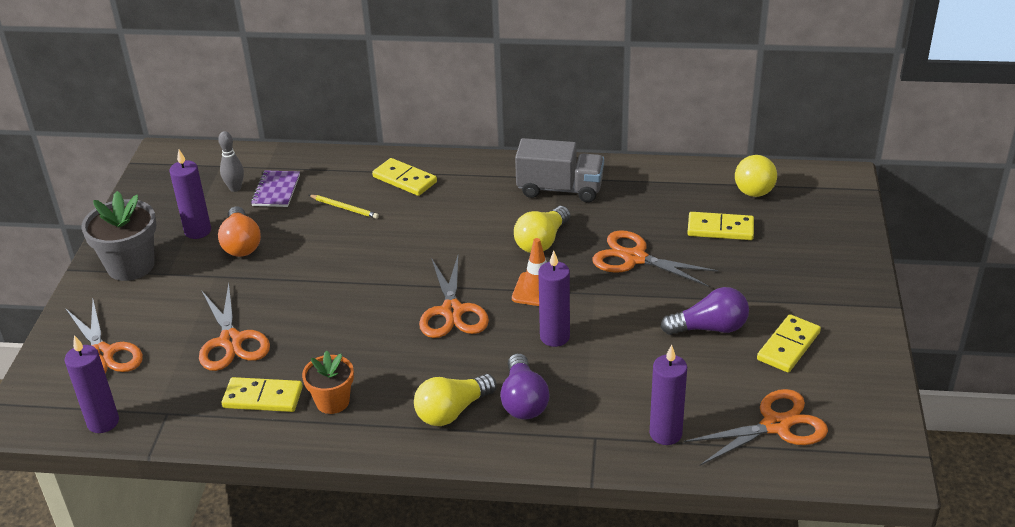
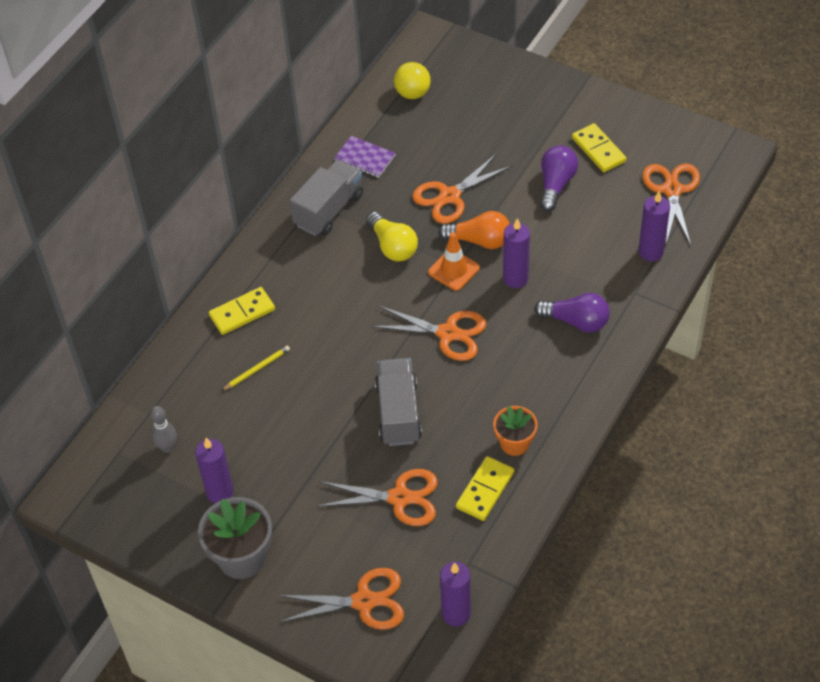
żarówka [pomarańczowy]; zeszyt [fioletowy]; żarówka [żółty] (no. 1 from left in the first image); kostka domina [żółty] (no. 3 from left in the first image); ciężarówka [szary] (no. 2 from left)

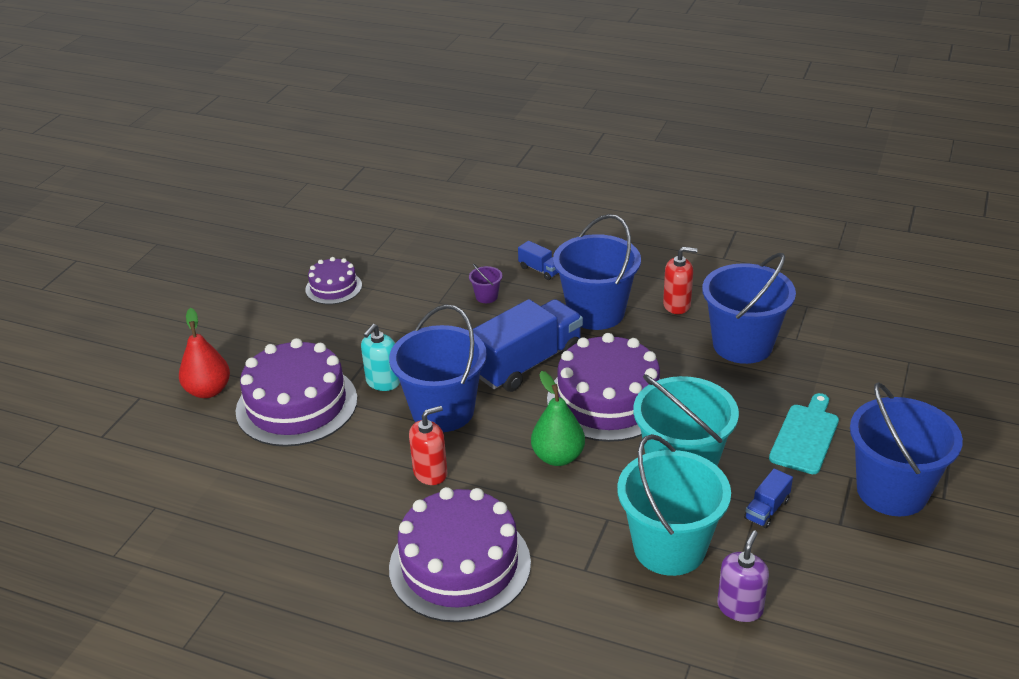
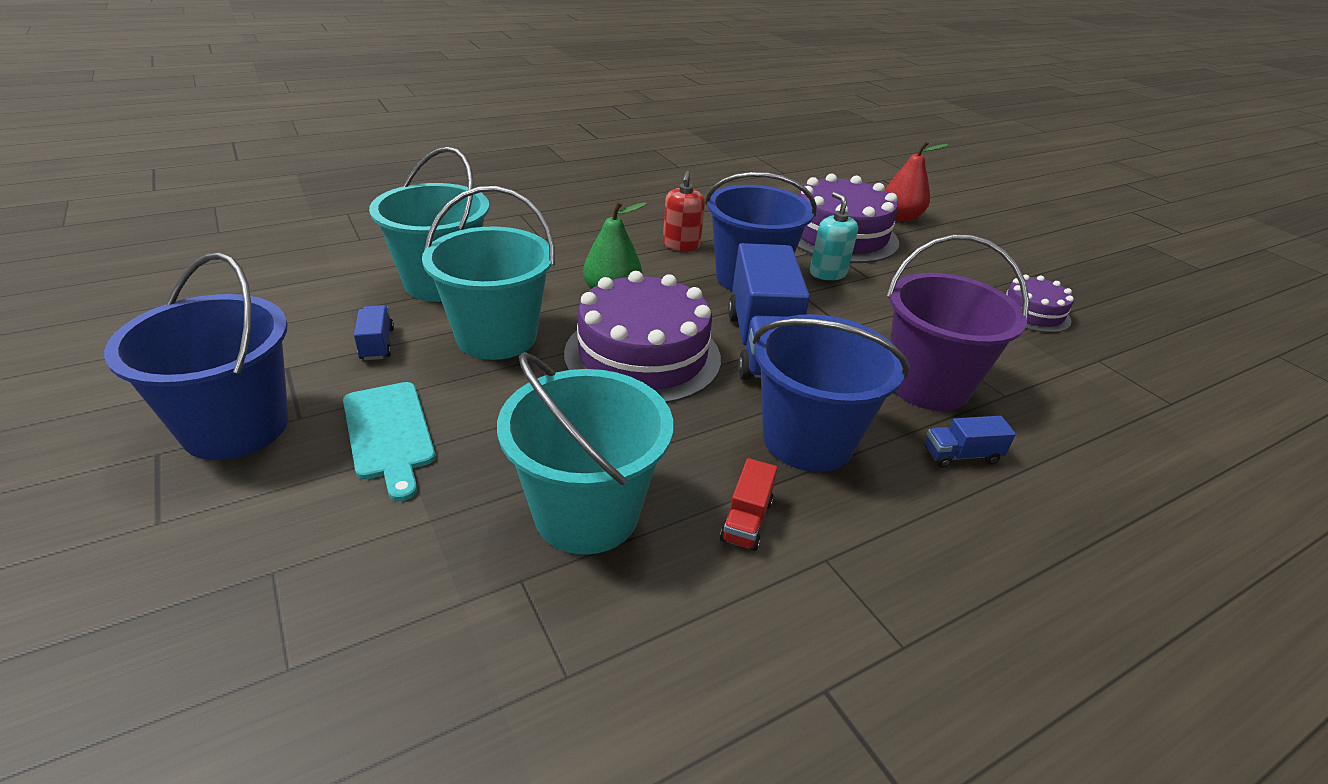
tort [fioletowy] (no. 3 from left in the first image); wiadro [fioletowy]; ciężarówka [czerwony]; wiadro [turkusowy] (no. 3 from left); dozownik mydła [fioletowy]

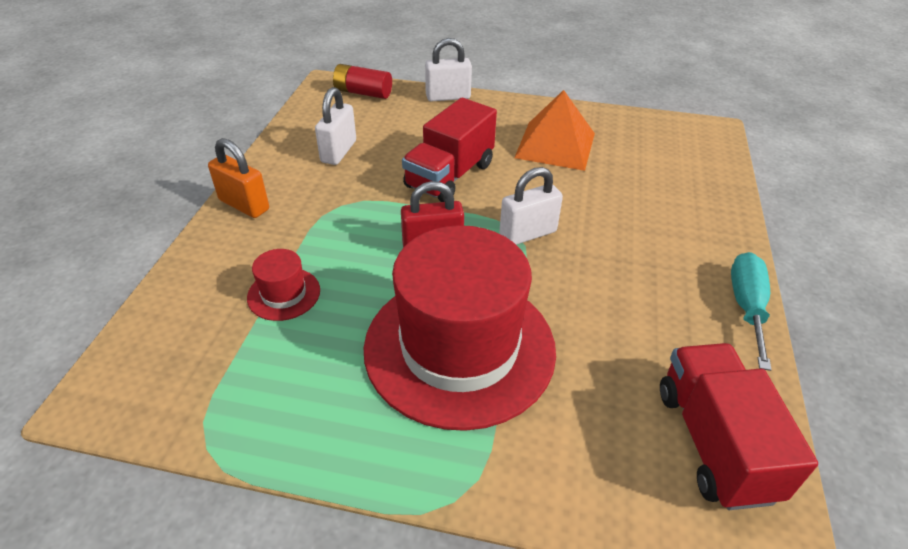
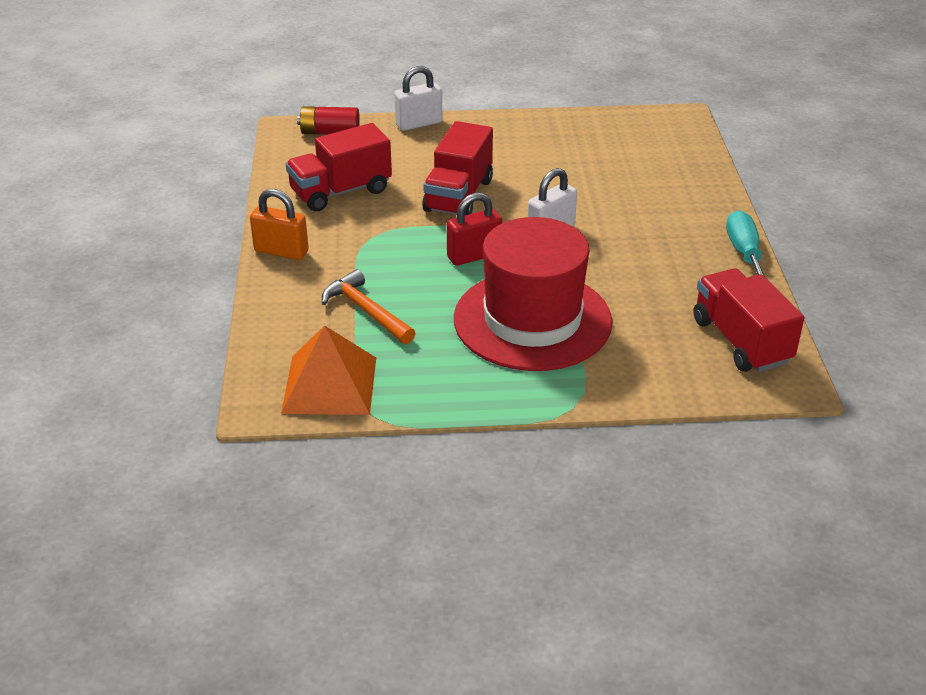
młotek [pomarańczowy]; ciężarówka [czerwony] (no. 1 from left); piramida [pomarańczowy]

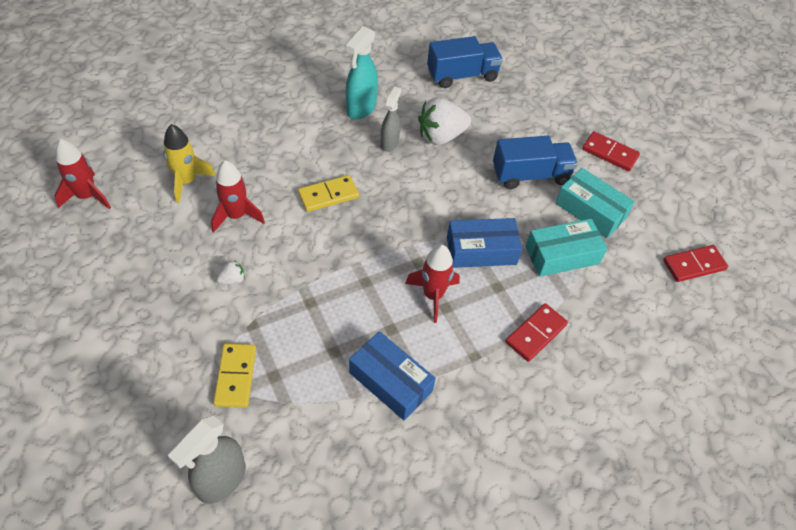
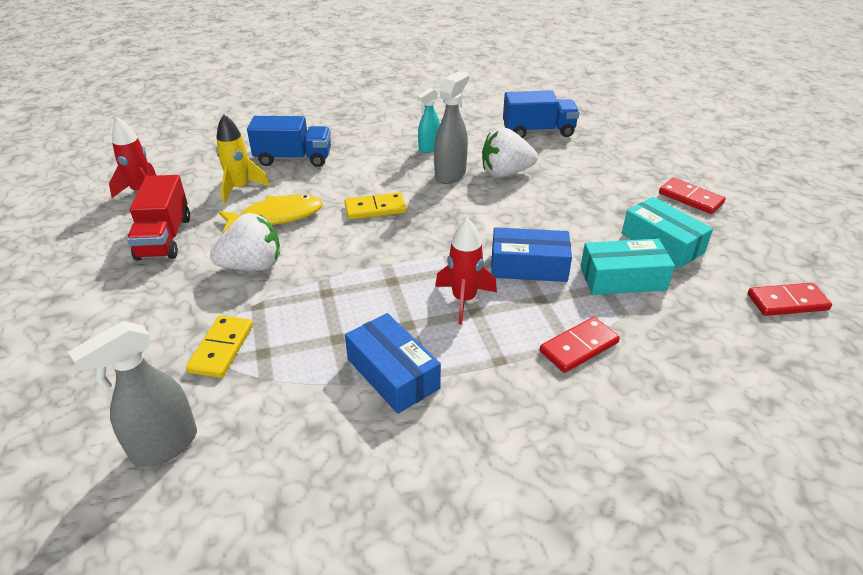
ryba [żółty]; truskawka [biały] (no. 1 from left); spryskiwacz [turkusowy]; spryskiwacz [szary] (no. 2 from left); ciężarówka [niebieski] (no. 1 from left); ciężarówka [czerwony]

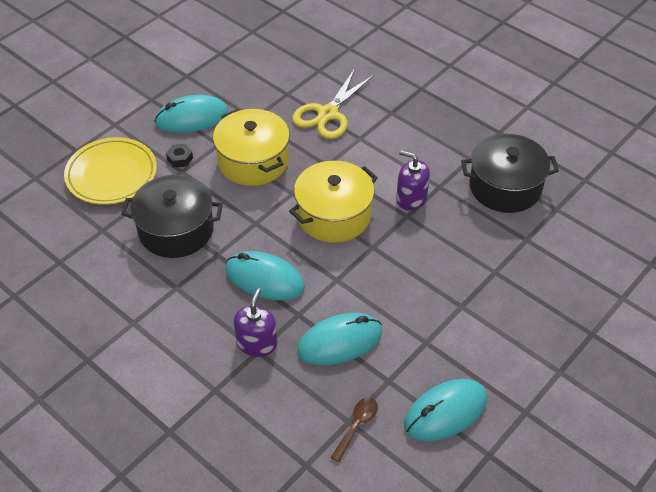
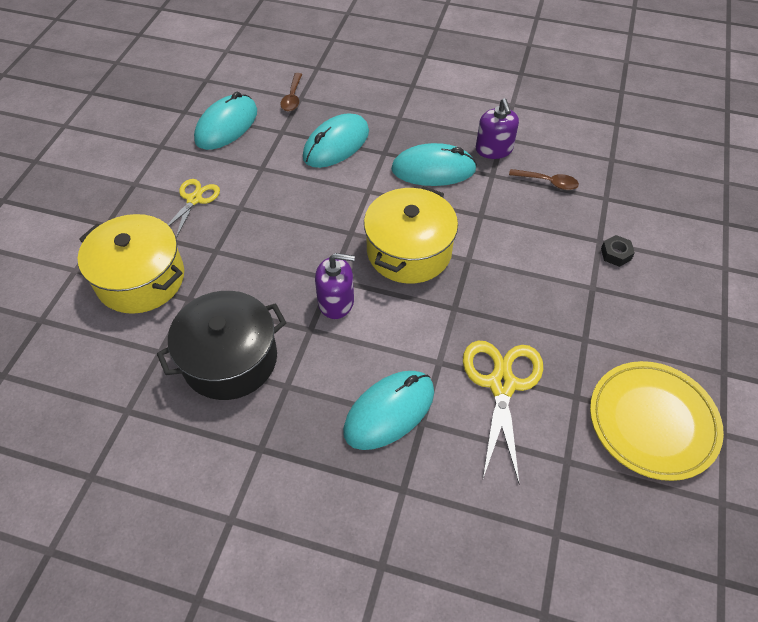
talerz [żółty]; łyżka [brązowy] (no. 2 from left); myszka [turkusowy] (no. 3 from left); garnek [żółty] (no. 1 from left); dozownik mydła [fioletowy] (no. 2 from left); nożyczki [żółty] (no. 1 from left)

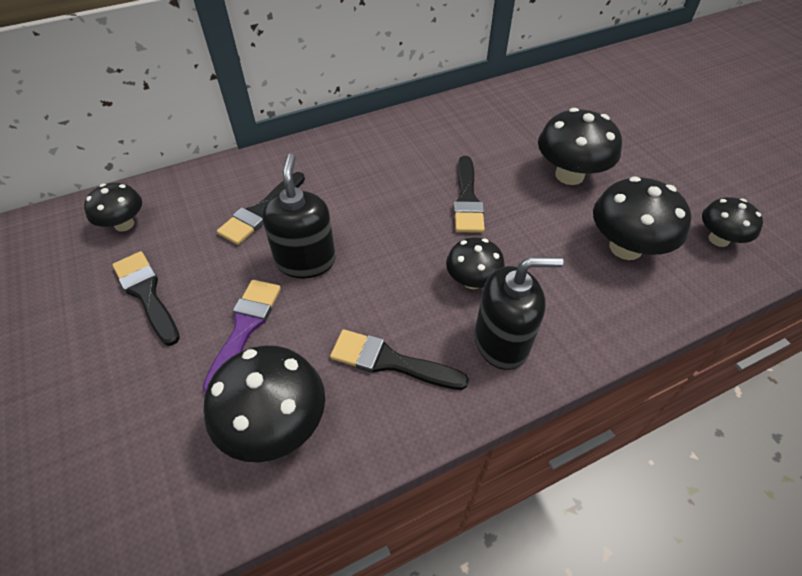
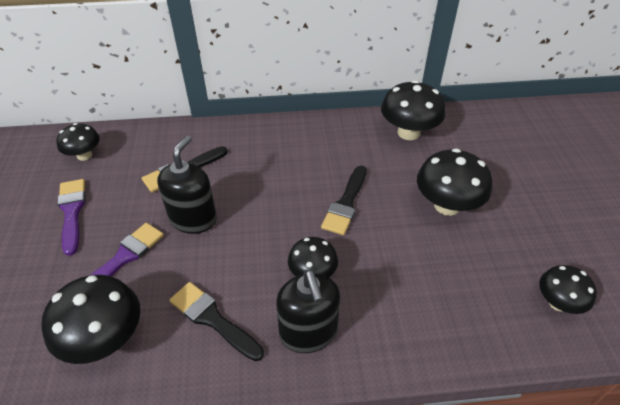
pędzel [fioletowy] (no. 1 from left); dozownik mydła [czarny] (no. 2 from left); grzyb [czarny] (no. 4 from left)

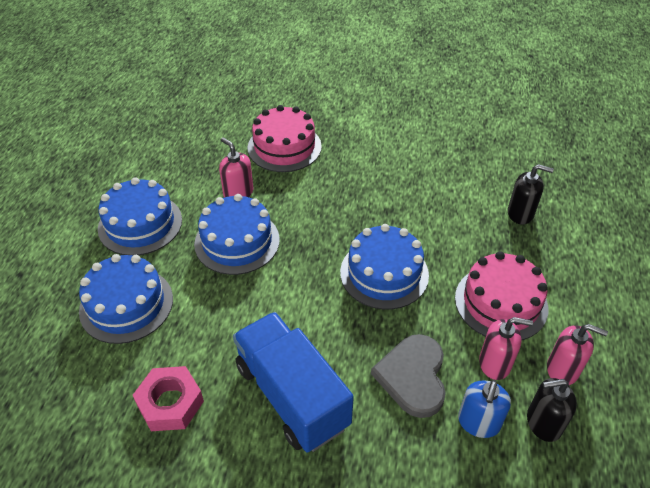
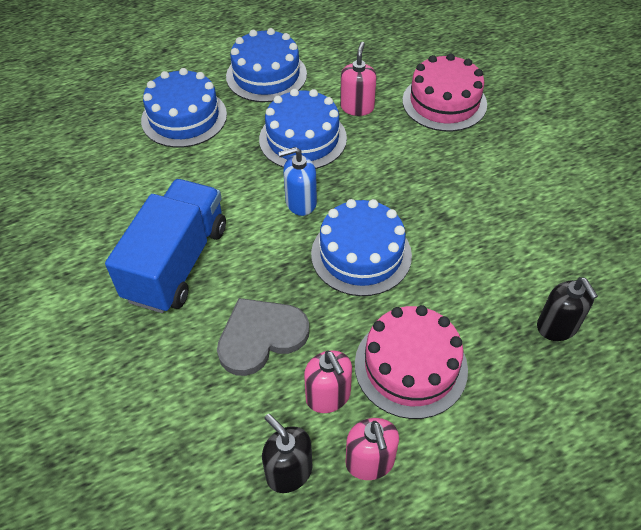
nakrętka [różowy]; dozownik mydła [niebieski]

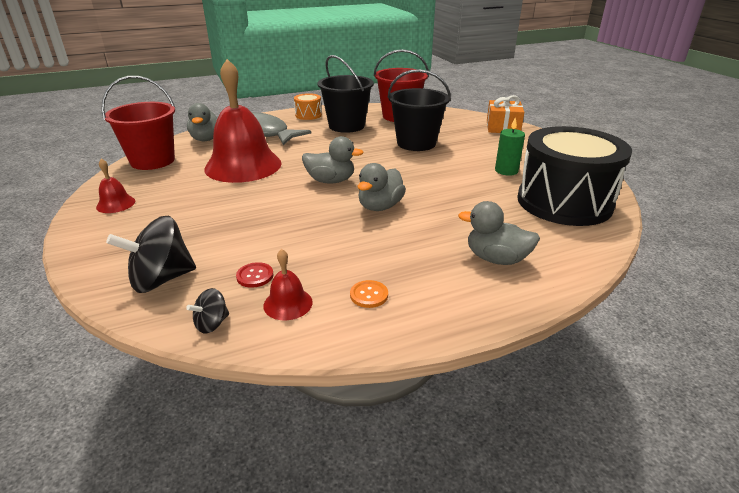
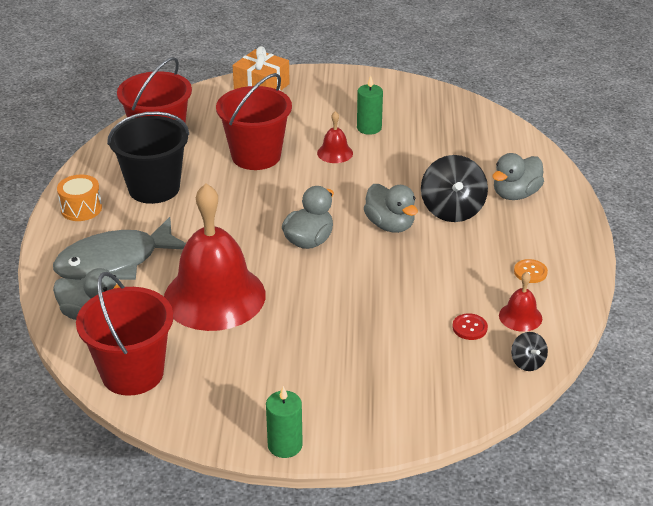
dzwonek [czerwony] (no. 2 from left); bączek [czarny] (no. 1 from left); wiadro [czerwony] (no. 3 from left); bęben [czarny]; świeca [zielony] (no. 1 from left)

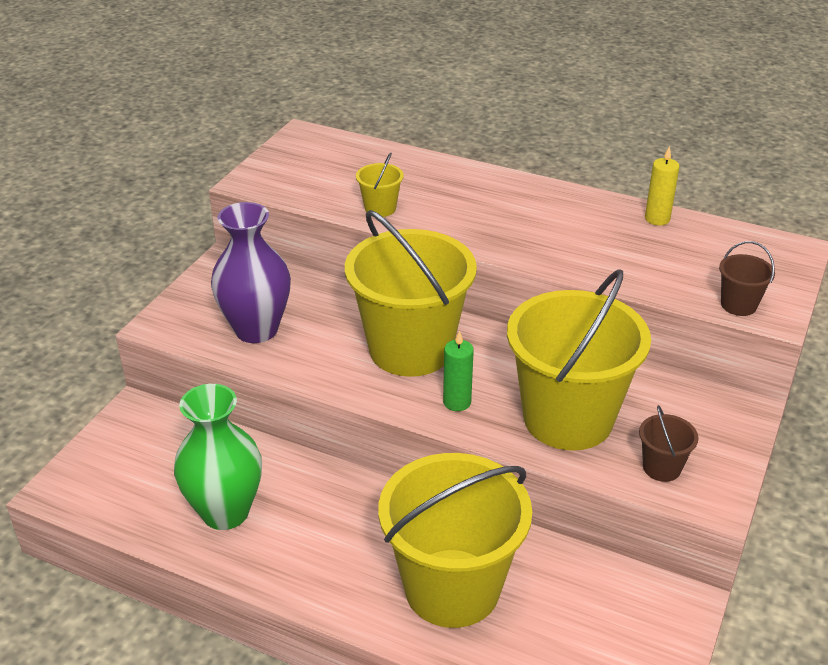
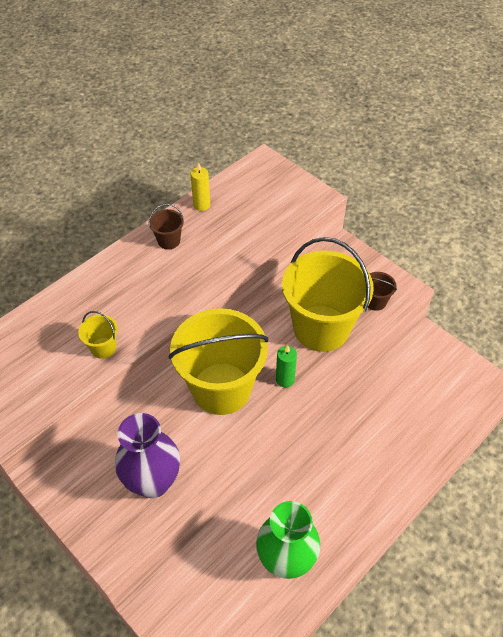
wiadro [żółty] (no. 3 from left in the first image); wiadro [brązowy] (no. 1 from left)

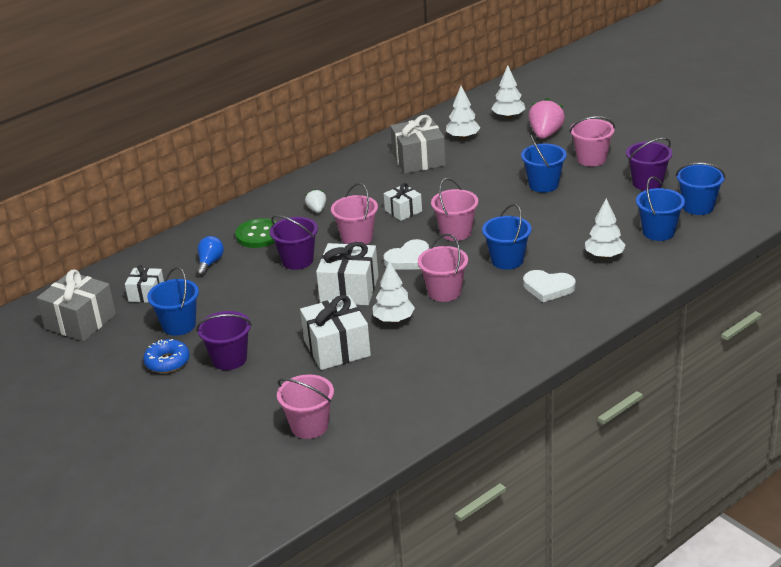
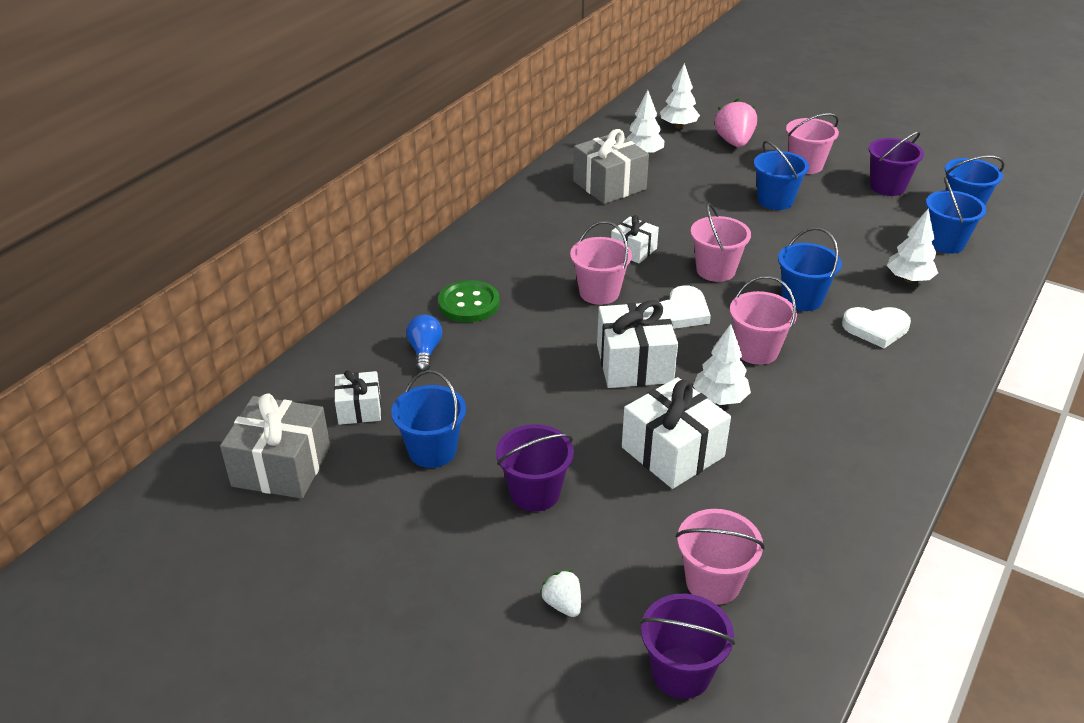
donut [niebieski]; wiadro [fioletowy] (no. 2 from left); truskawka [biały]

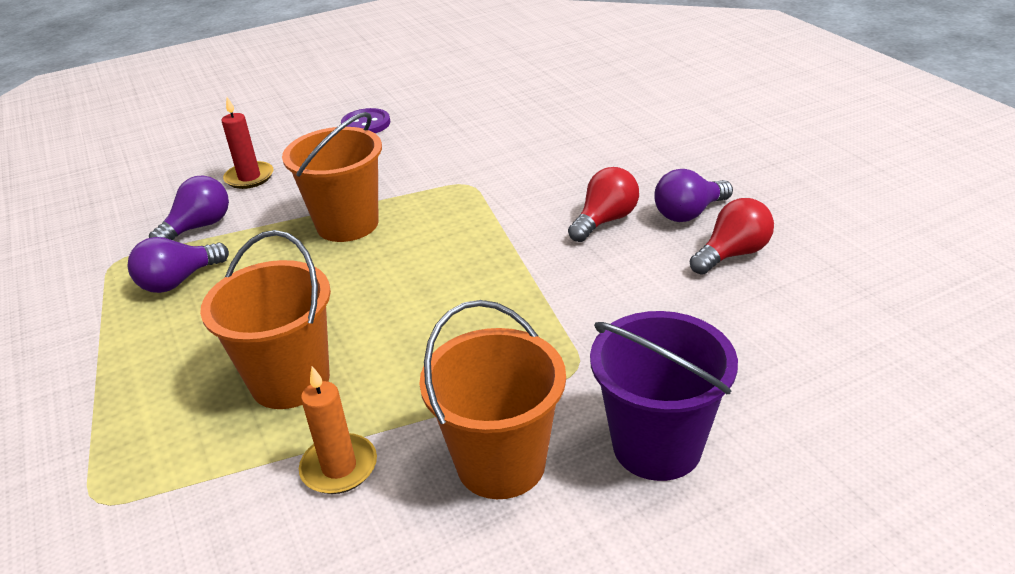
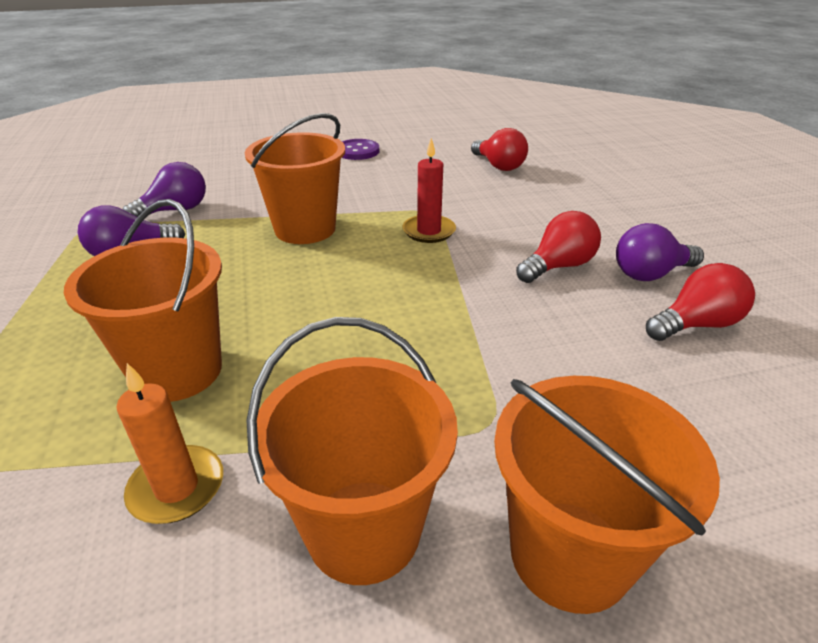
świeca [czerwony]; wiadro [pomarańczowy] (no. 4 from left); żarówka [czerwony] (no. 1 from left)

